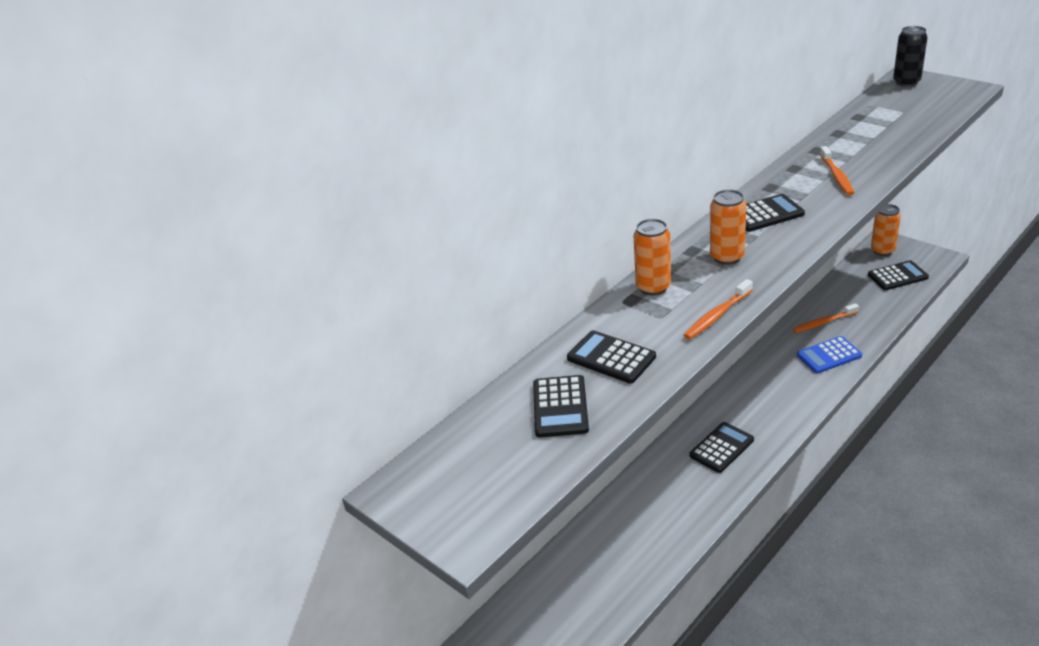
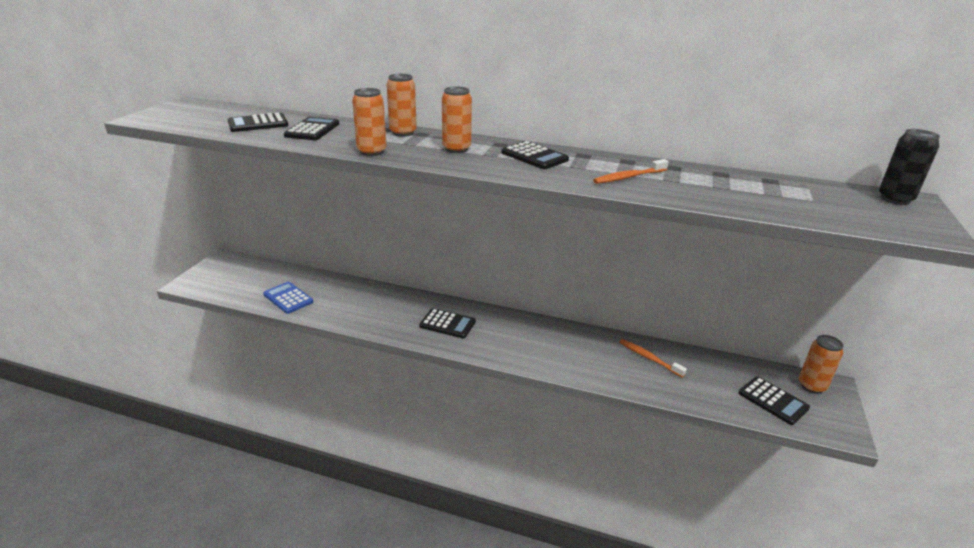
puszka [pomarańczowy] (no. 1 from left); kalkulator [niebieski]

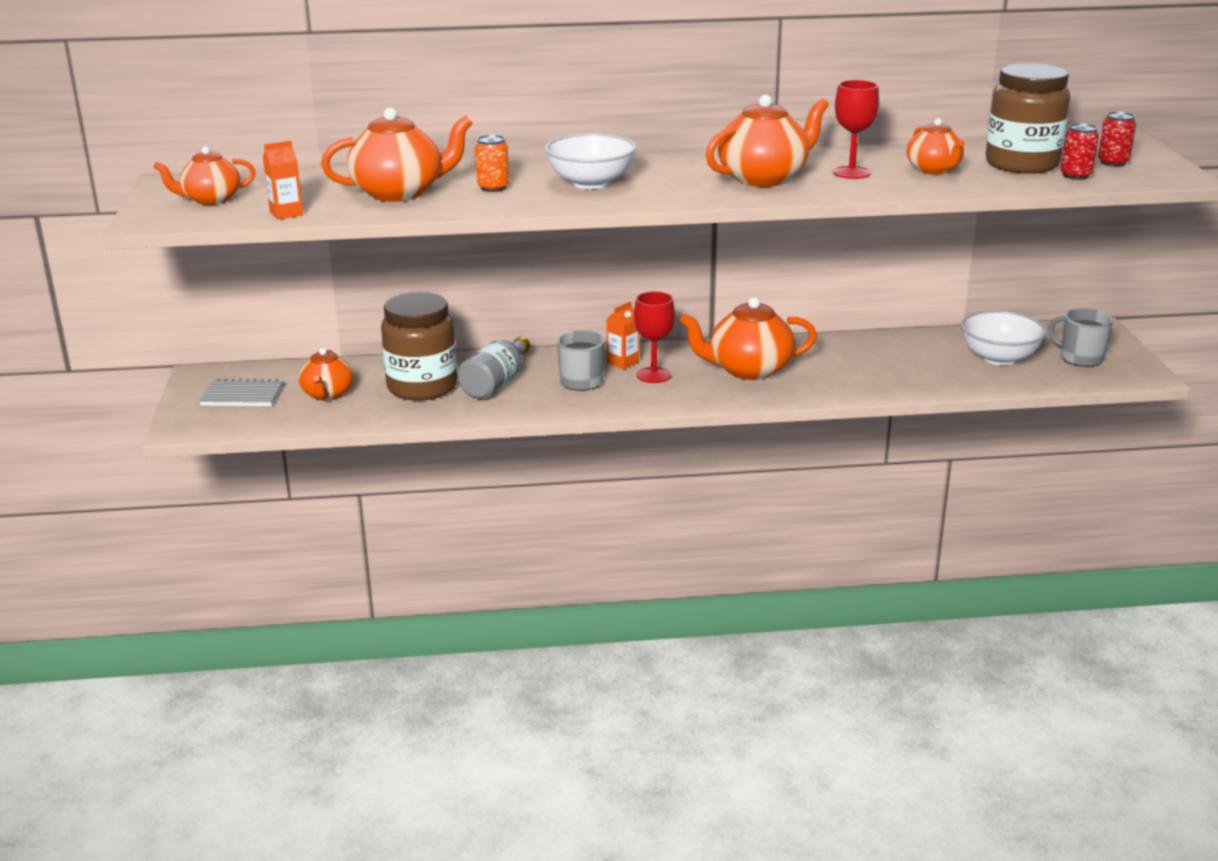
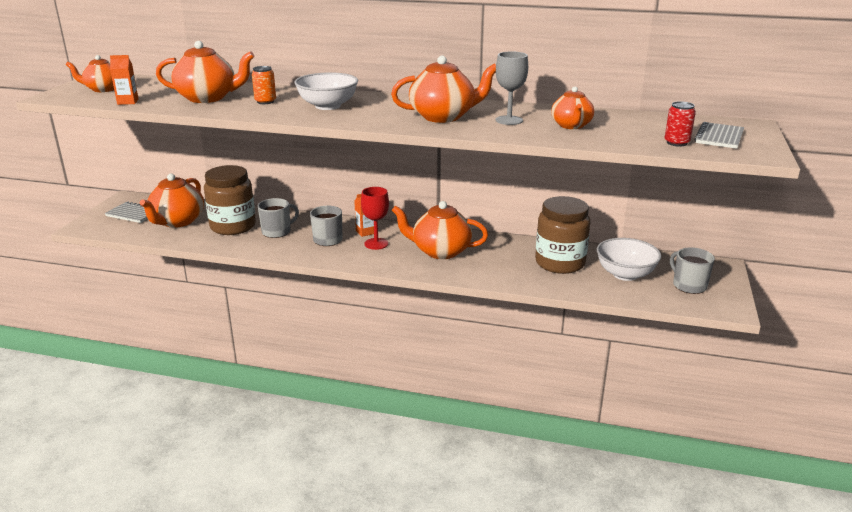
imbryk [pomarańczowy] (no. 2 from left); kubek [szary] (no. 1 from left); kielich [szary]; słoik [brązowy] (no. 2 from left); zeszyt [szary] (no. 2 from left)

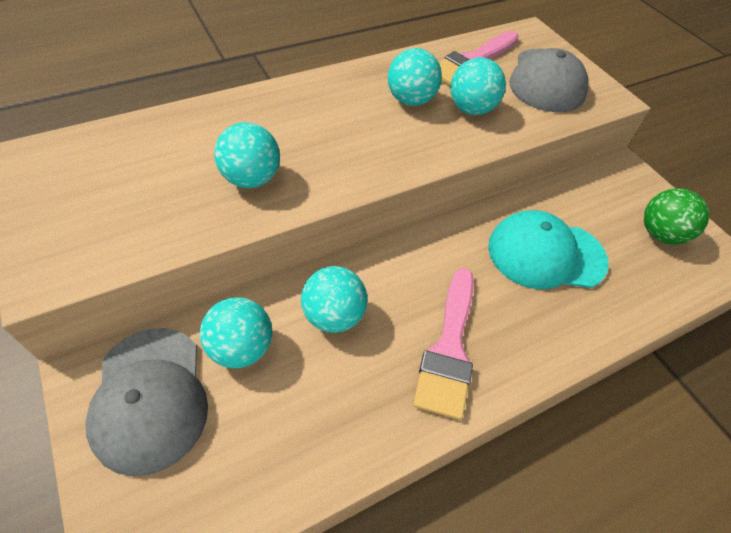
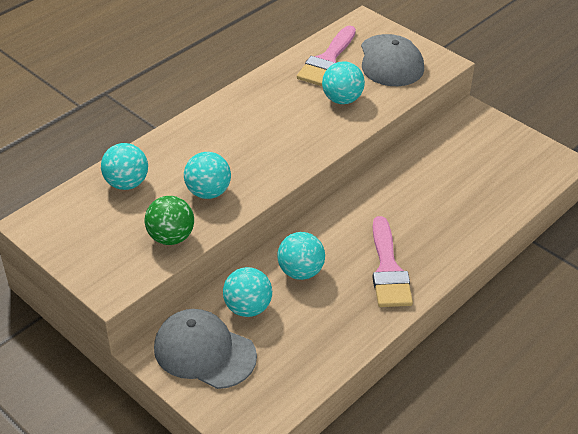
czapka [szary] (no. 1 from left); piłka [turkusowy] (no. 1 from left); czapka [turkusowy]; piłka [zielony]

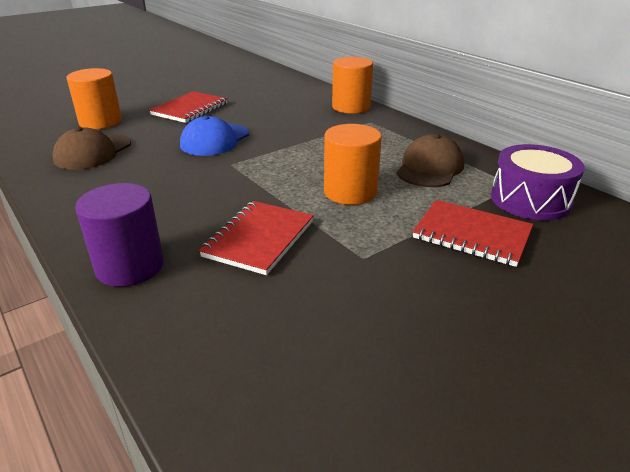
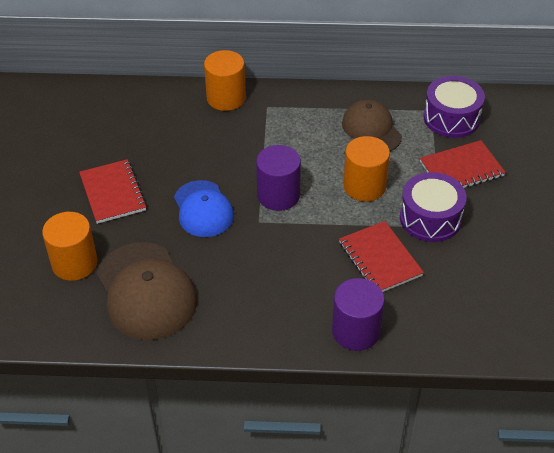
czapka [brązowy] (no. 1 from left); walec [fioletowy] (no. 1 from left); bęben [fioletowy] (no. 1 from left)

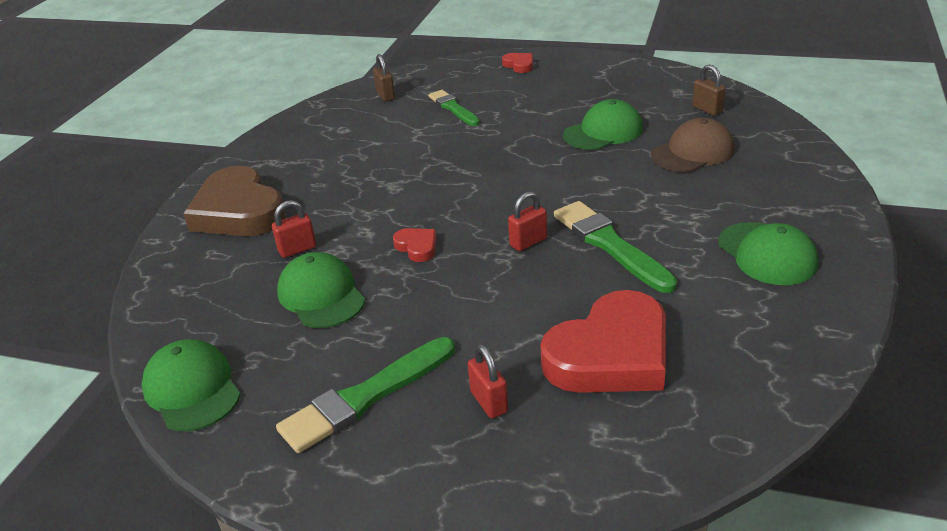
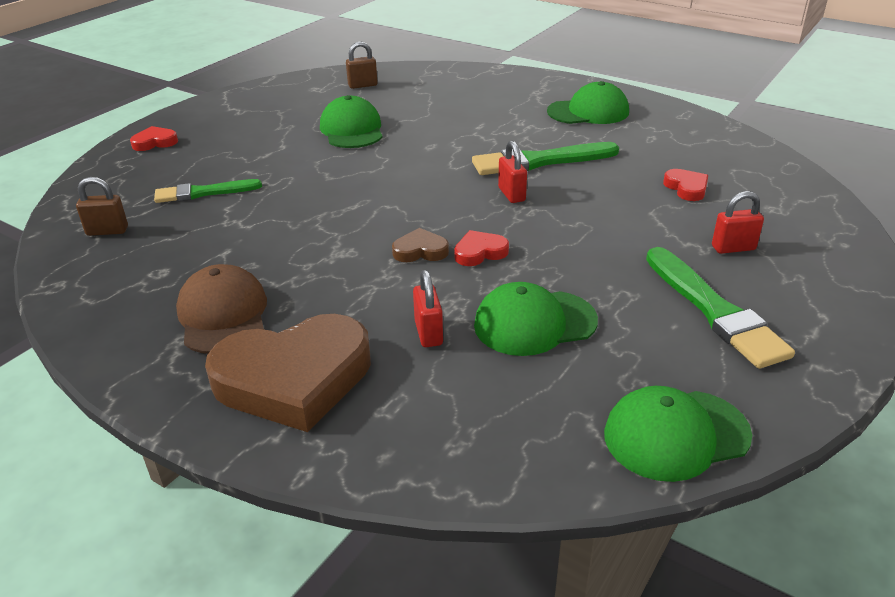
serce [czerwony] (no. 3 from left); czapka [brązowy]; serce [brązowy] (no. 2 from left)

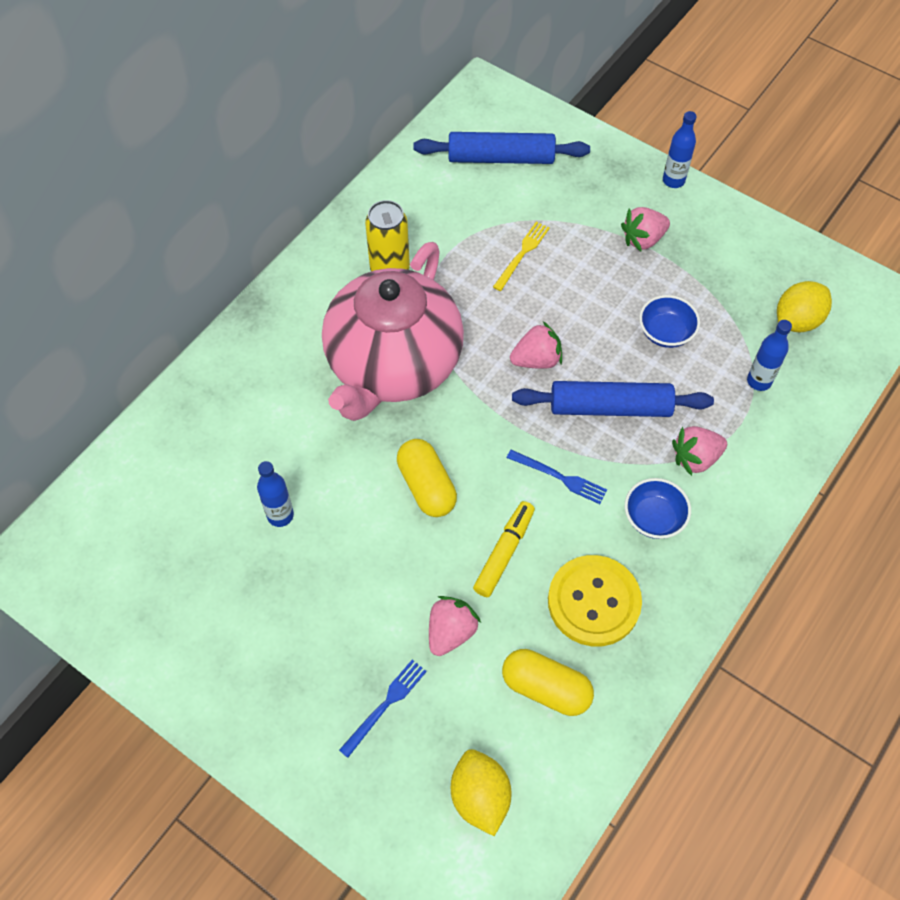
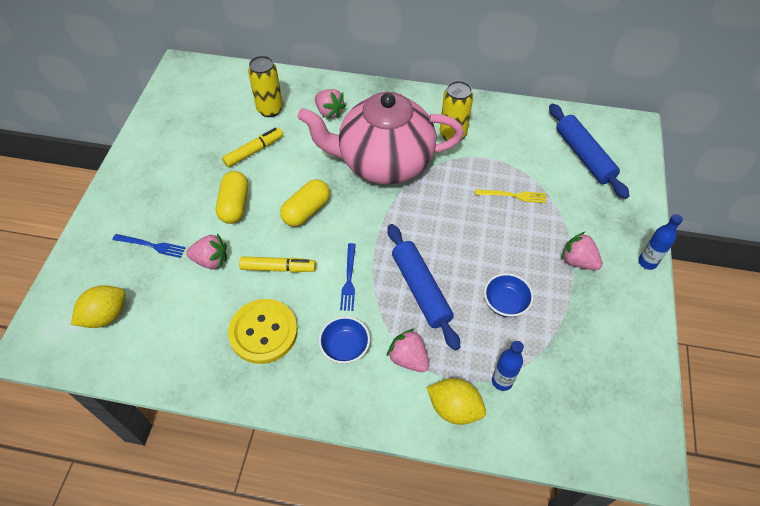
flamaster [żółty] (no. 1 from left); kapsułka [żółty] (no. 1 from left); truskawka [różowy] (no. 2 from left); cytryna [żółty] (no. 2 from left); puszka [żółty] (no. 1 from left)

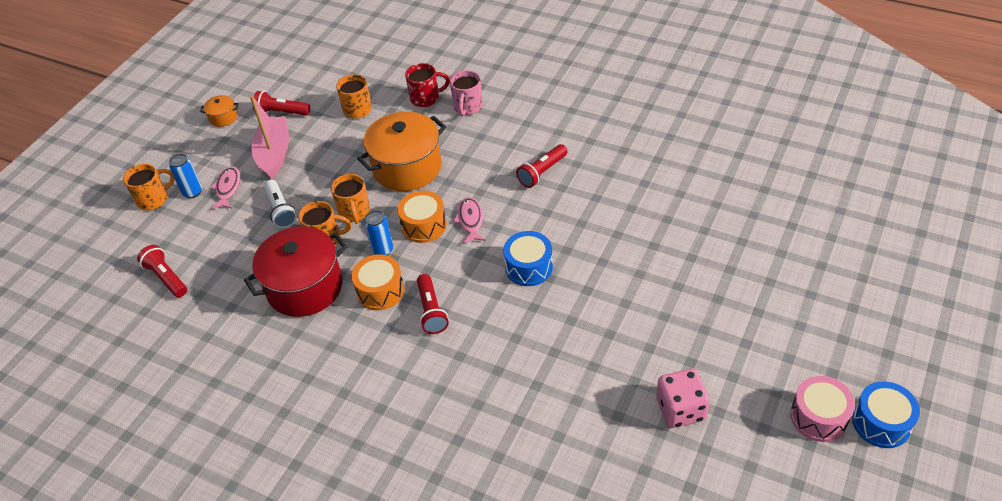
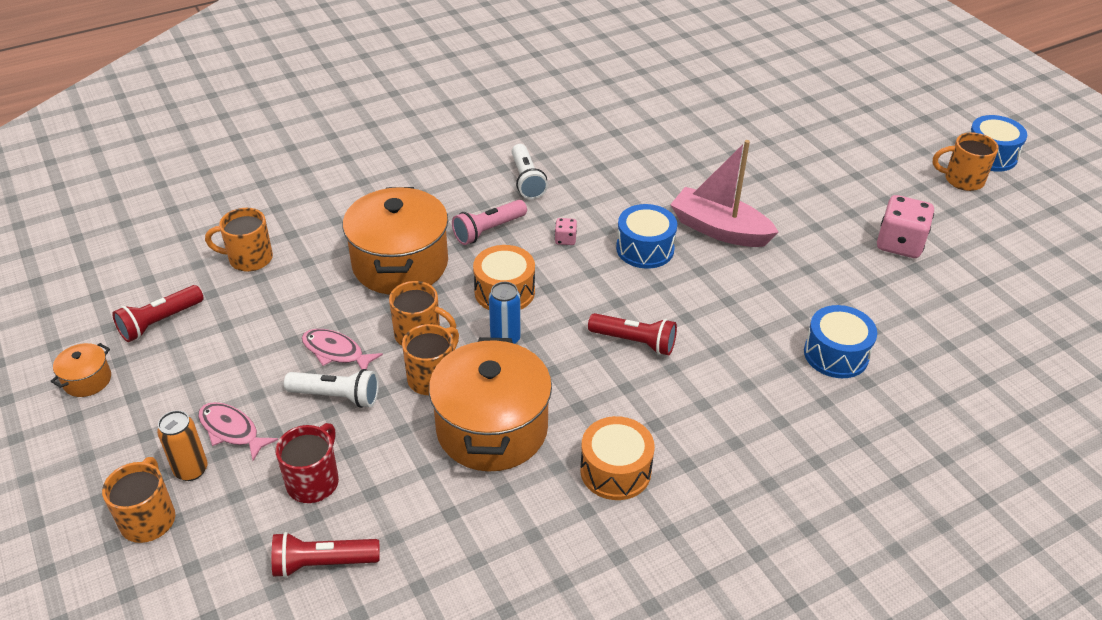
puszka [pomarańczowy]; garnek [pomarańczowy] (no. 3 from left); łódka [różowy]; bęben [pomarańczowy] (no. 2 from left); kubek [czerwony]; kubek [różowy]; ryba [różowy] (no. 2 from left); latarka [biały] (no. 2 from left); kubek [pomarańczowy] (no. 5 from left); latarka [różowy]; kostka do gry [różowy] (no. 1 from left); bęben [niebieski] (no. 2 from left)

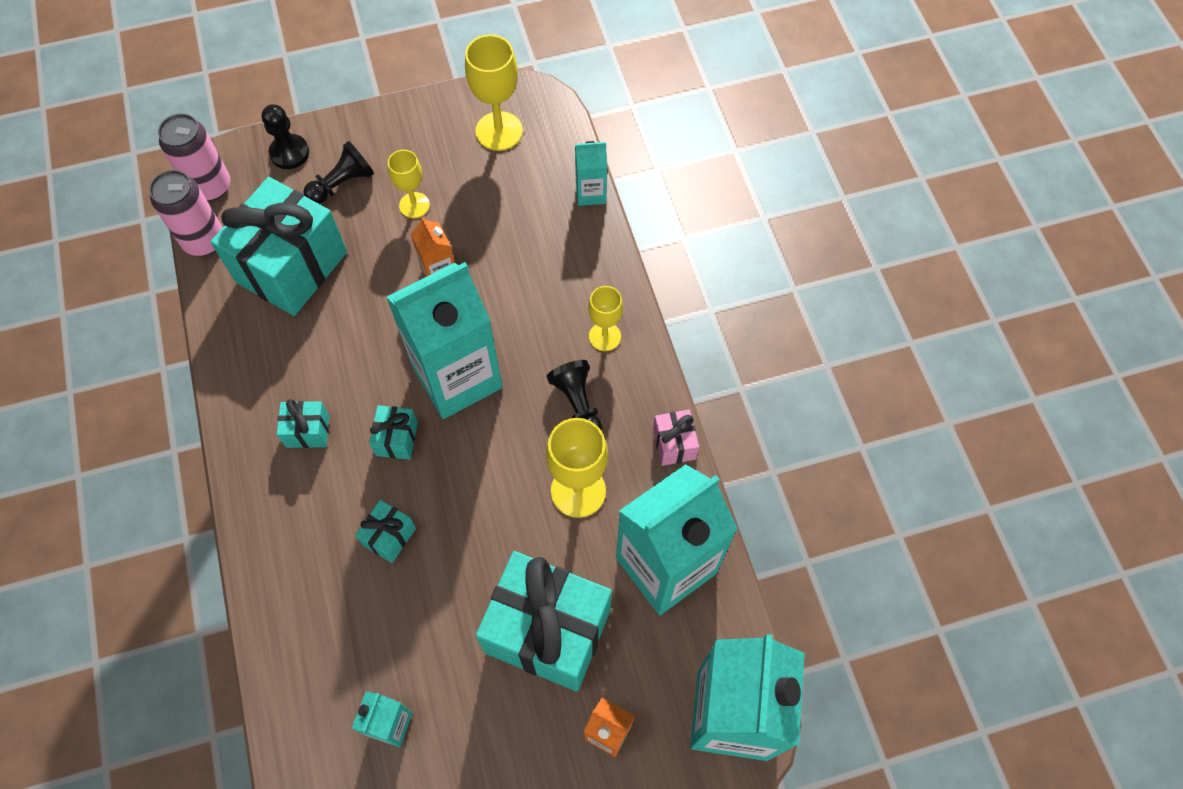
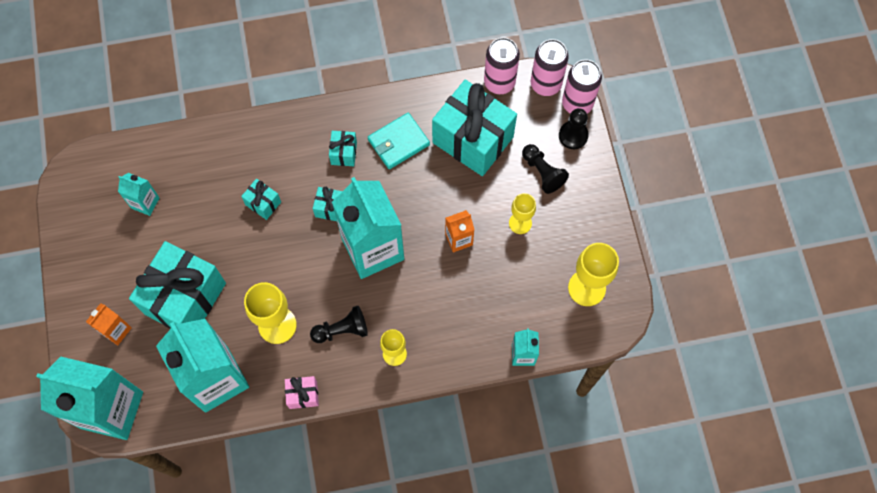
portfel [turkusowy]; puszka [różowy] (no. 3 from left)

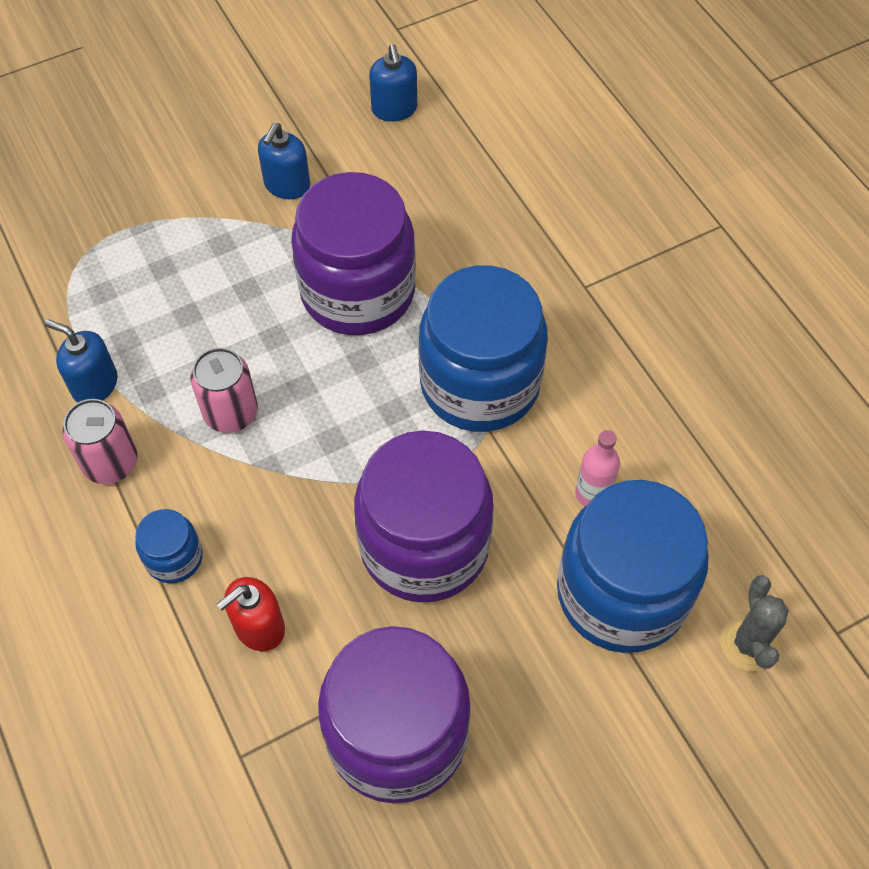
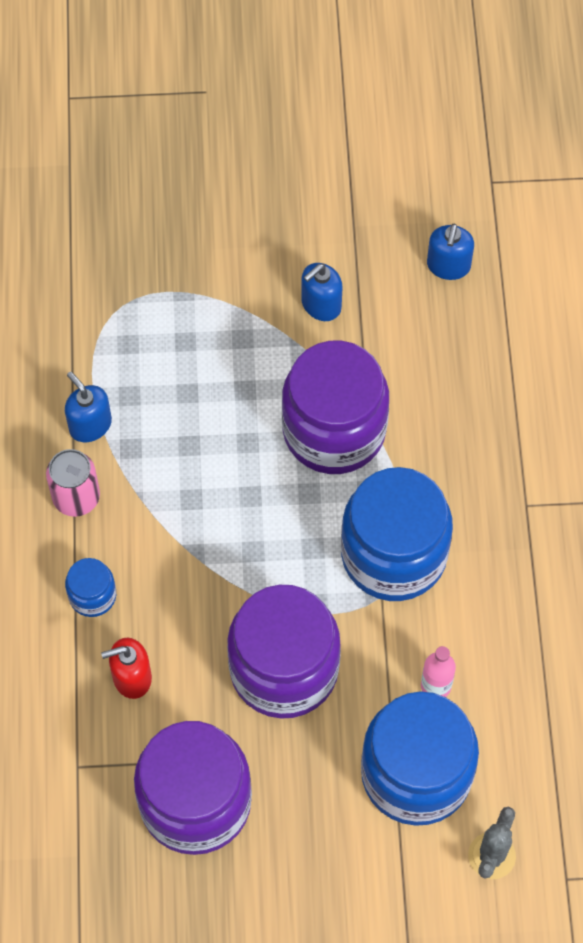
puszka [różowy] (no. 2 from left in the first image)

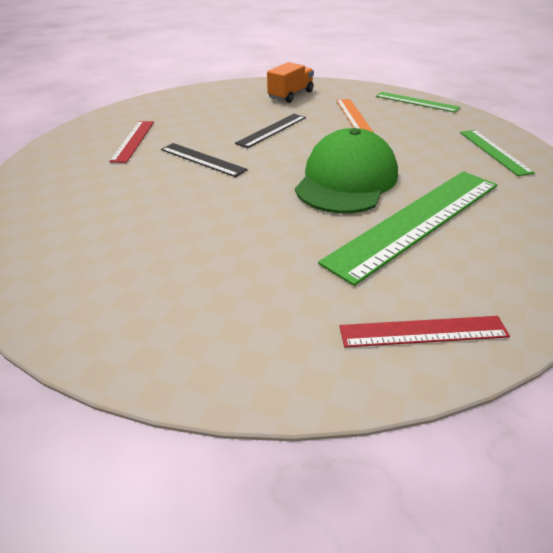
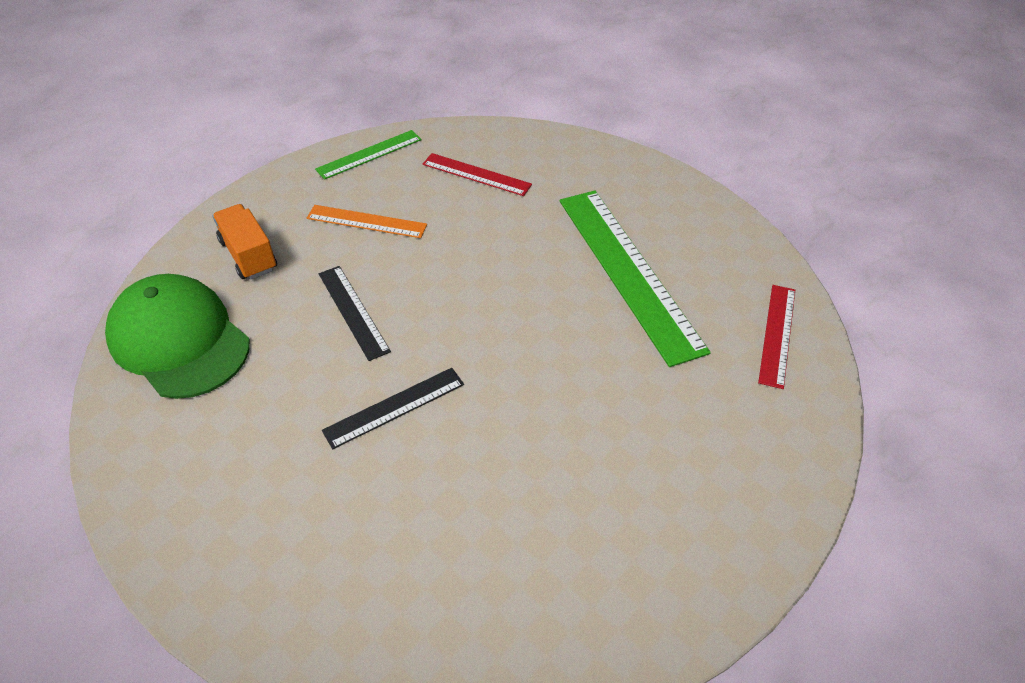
linijka [czerwony] (no. 1 from left); czapka [zielony]; linijka [zielony] (no. 3 from left in the first image)

